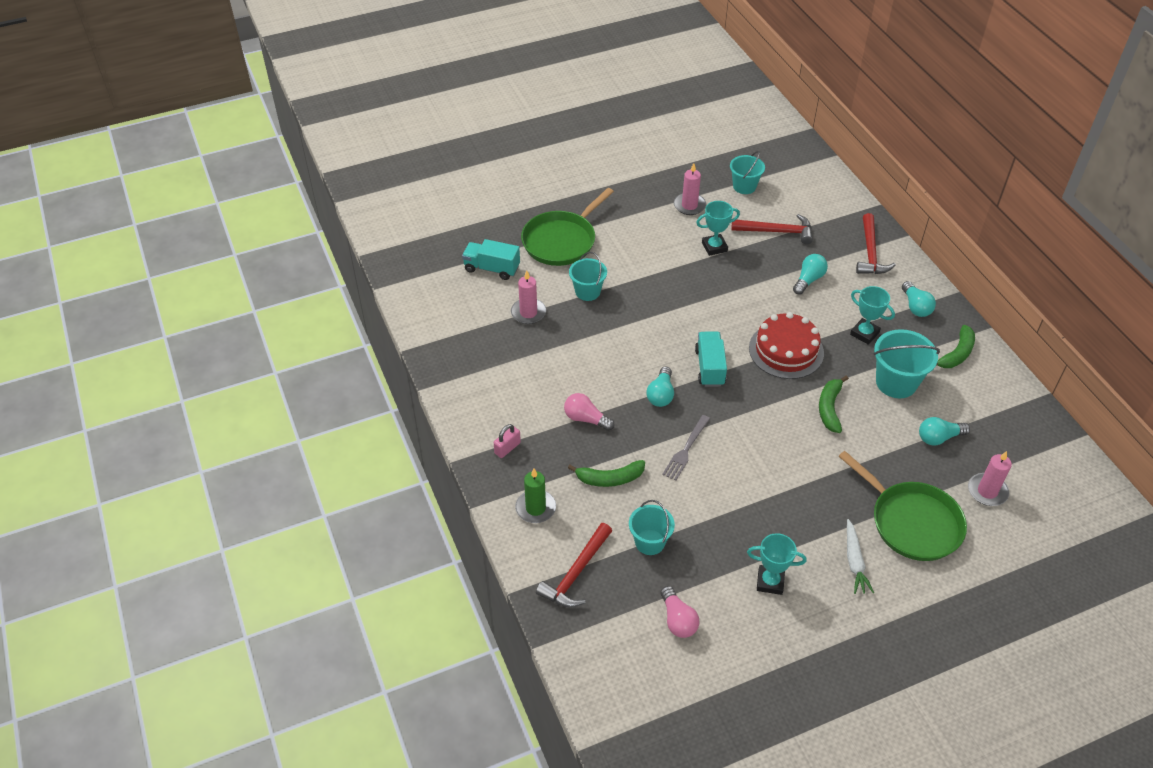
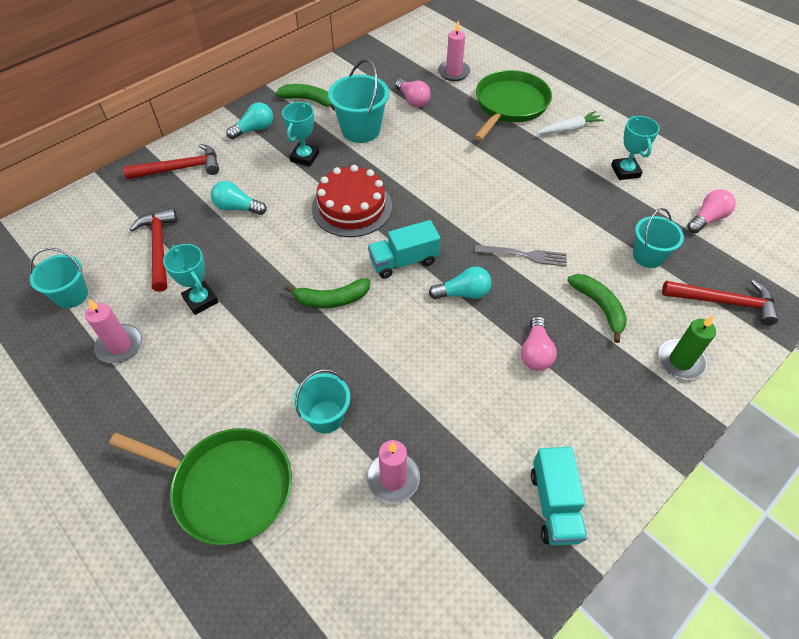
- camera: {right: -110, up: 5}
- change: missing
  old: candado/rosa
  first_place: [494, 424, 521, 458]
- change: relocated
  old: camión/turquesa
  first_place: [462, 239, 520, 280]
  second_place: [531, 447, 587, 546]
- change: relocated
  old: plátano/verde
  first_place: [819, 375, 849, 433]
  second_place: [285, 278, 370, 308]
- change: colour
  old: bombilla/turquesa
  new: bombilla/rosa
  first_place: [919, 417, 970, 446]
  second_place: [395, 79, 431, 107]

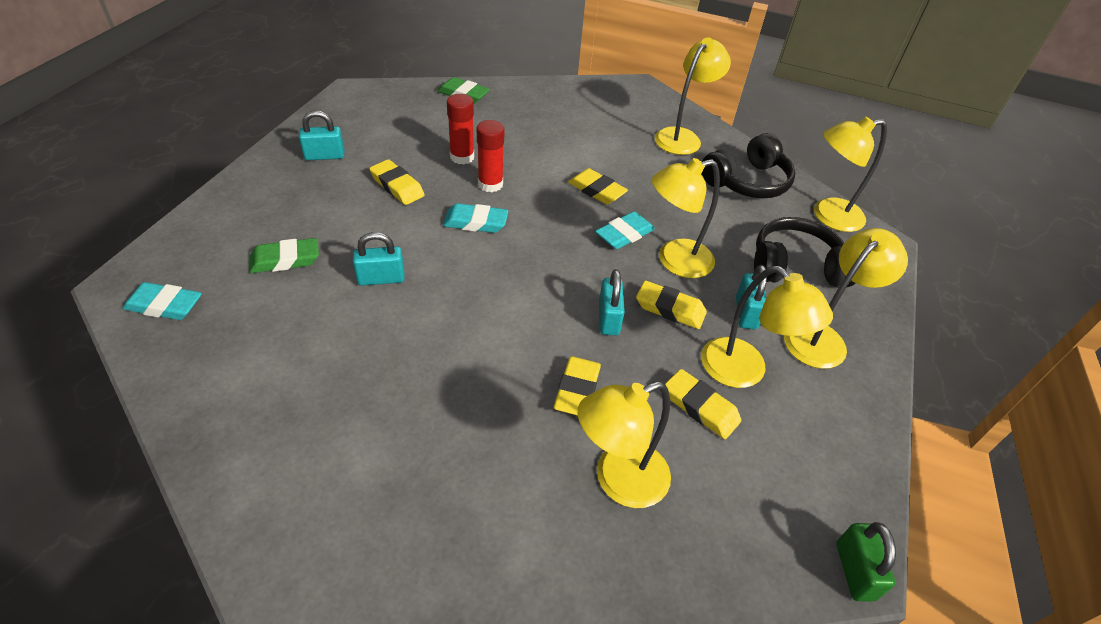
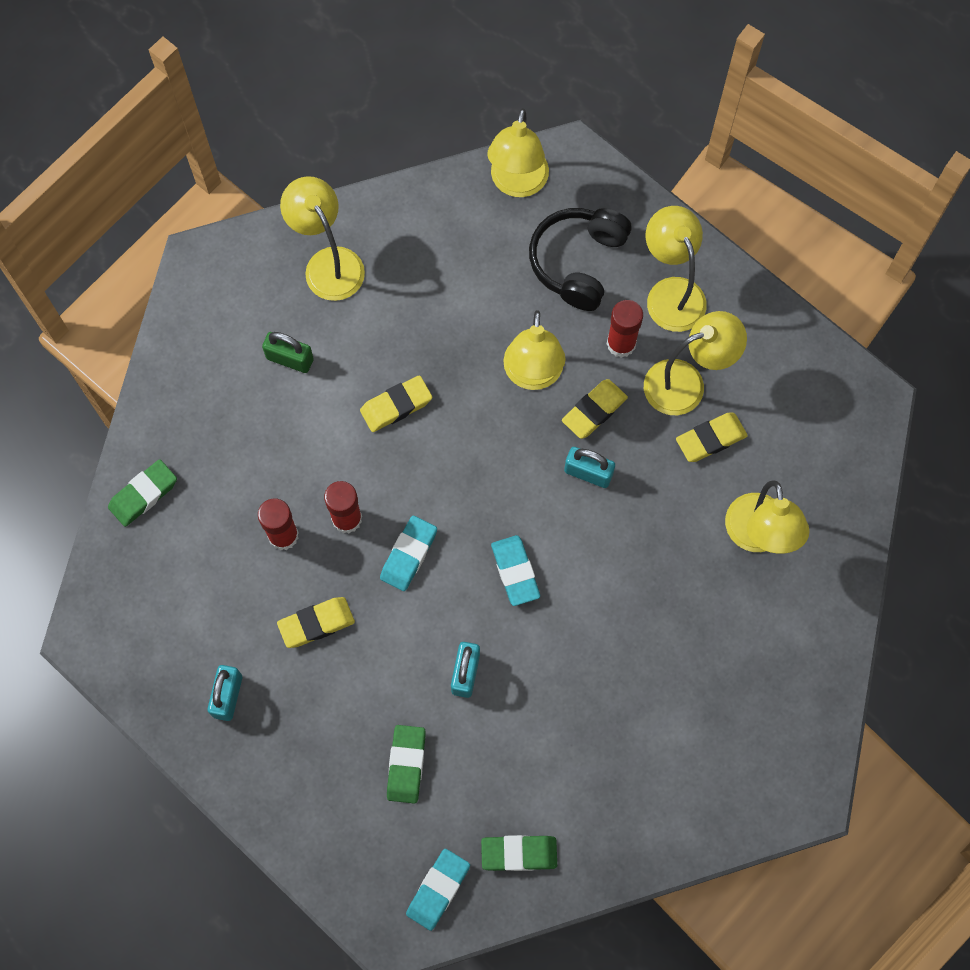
- camera: {right: -65, up: 25}
- change: missing
  old: goma de borrar/amarillo
  first_place: [554, 356, 601, 416]
- change: missing
  old: auriculares/negro
  first_place: [702, 133, 795, 199]
- change: appeared
  new: goma de borrar/verde
  second_place: [481, 835, 557, 871]
- change: relocated
  old: goma de borrar/turquesa
  first_place: [595, 212, 655, 249]
  second_place: [491, 535, 540, 606]
- change: relocated
  old: candado/verde
  first_place: [837, 522, 896, 602]
  second_place: [262, 332, 314, 373]
- change: exchanged
  old: candado/turquesa
  new: barra de pegamento/rojo
  first_place: [736, 265, 767, 329]
  second_place: [607, 300, 643, 358]

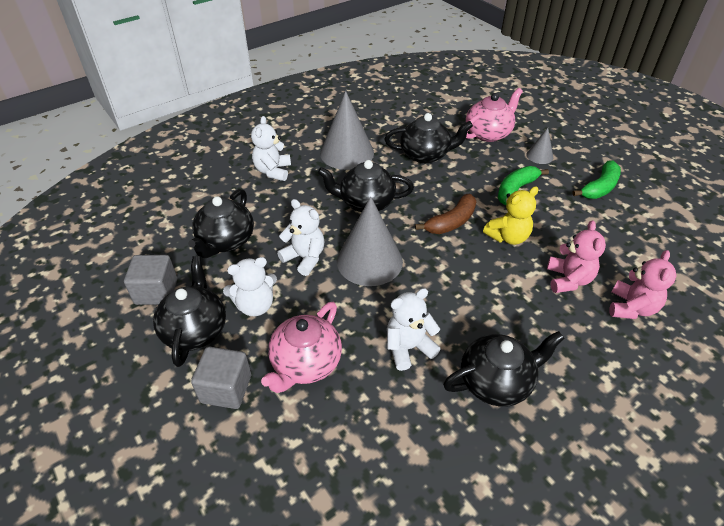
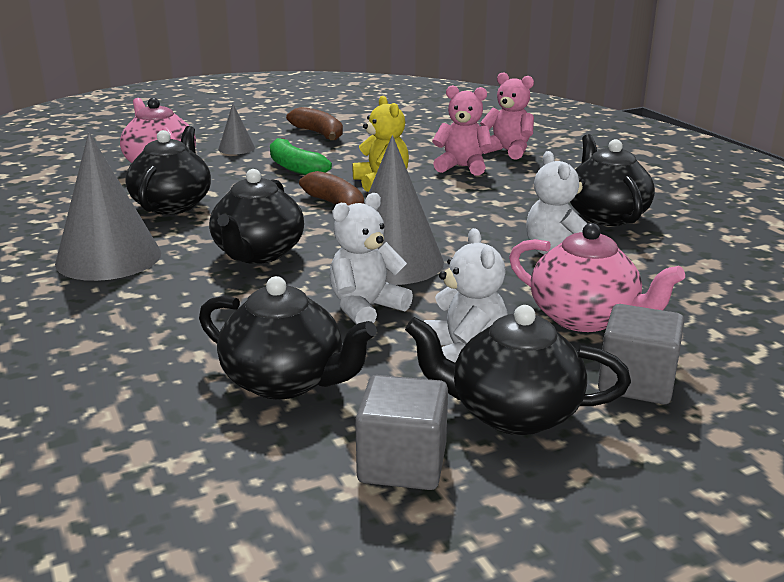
- camera: {right: -80, up: -20}
- change: missing
  old: osito/blanco
  first_place: [251, 116, 291, 181]
- change: colour
  old: plátano/verde
  new: plátano/marrón
  first_place: [572, 160, 621, 199]
  second_place: [286, 107, 343, 140]

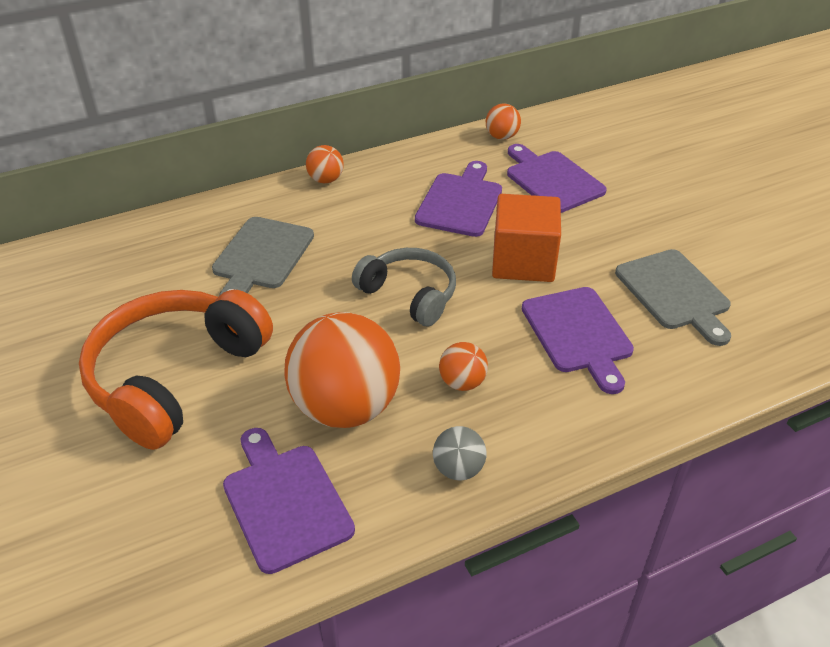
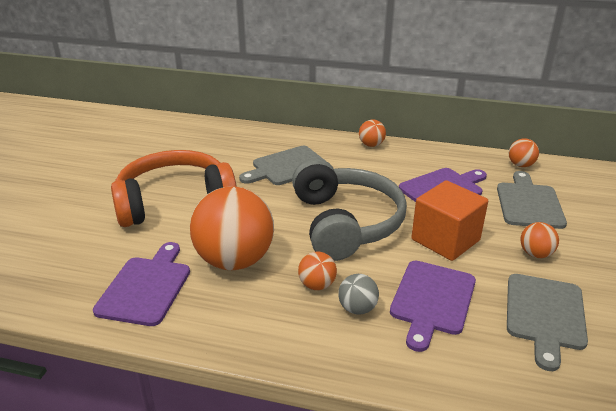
- camera: {right: 40, up: -10}
- change: appeared
  new: pelota/naranja
  second_place: [521, 222, 559, 258]
- change: relocated
  old: pelota/gris
  first_place: [433, 426, 486, 480]
  second_place: [338, 274, 379, 315]
- change: colour
  old: tabla de cortar/morado
  new: tabla de cortar/gris
  first_place: [507, 144, 607, 213]
  second_place: [497, 171, 567, 229]
- change: size
  old: auriculares/gris
  first_place: [352, 248, 456, 326]
  second_place: [292, 158, 407, 261]
  factor: 1.66

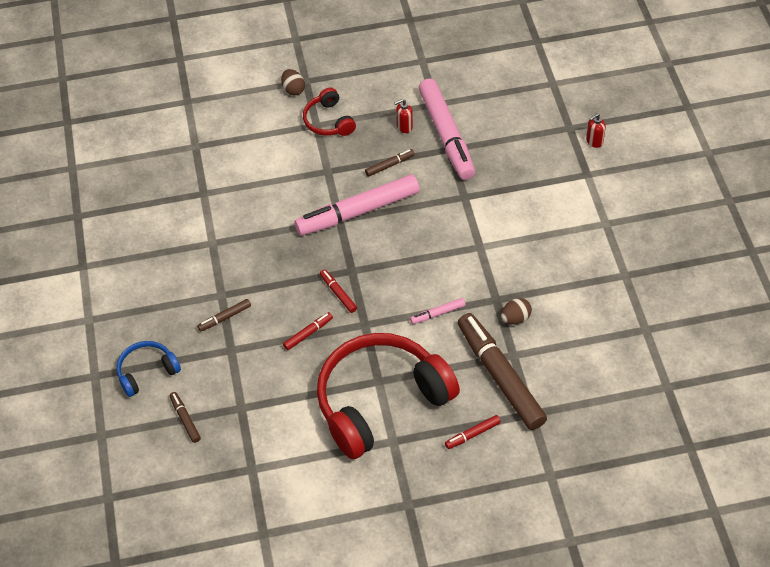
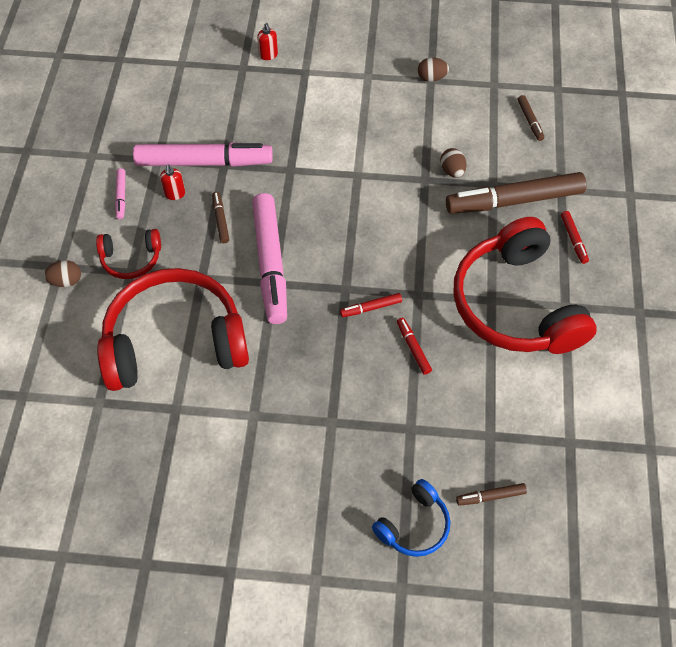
- camera: {right: -75, up: 5}
- change: appeared
  new: auriculares/rojo
  second_place: [97, 268, 249, 391]
- change: appeared
  new: huevo/marrón
  second_place: [418, 57, 449, 82]
- change: relocated
  old: rotulador/marrón
  first_place: [197, 299, 251, 332]
  second_place: [518, 95, 544, 141]
- change: relocated
  old: rotulador/rosa
  first_place: [410, 298, 466, 324]
  second_place: [115, 168, 125, 219]
- change: spun
  old: auriculares/azul
  first_place: [117, 341, 181, 397]
  second_place: [372, 479, 450, 557]
  degrees: -120

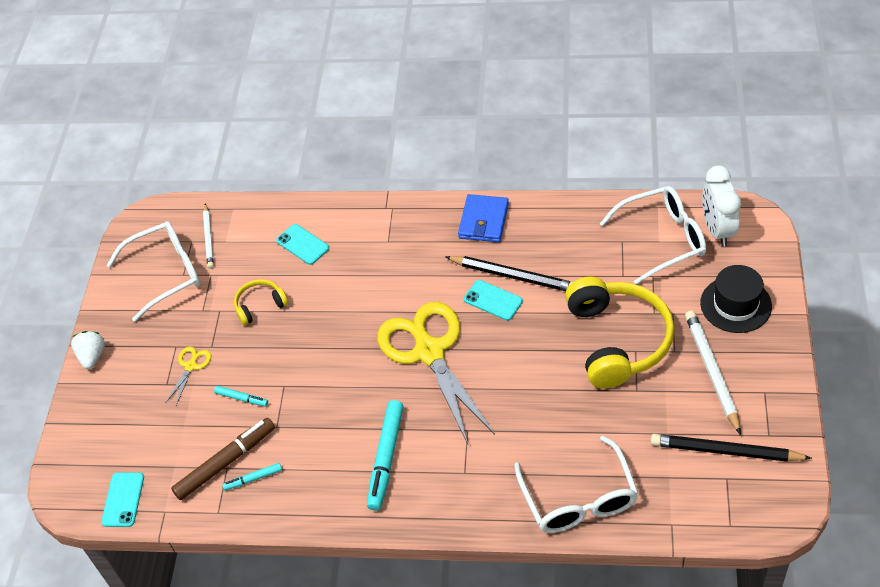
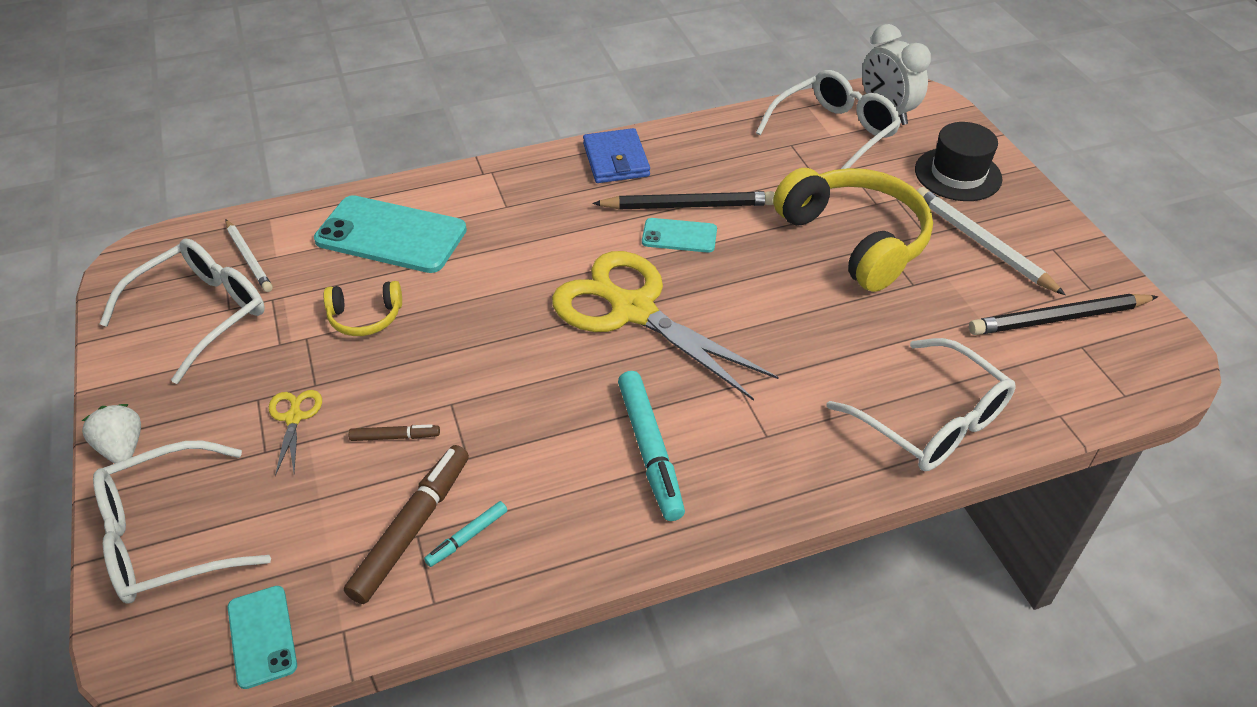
- camera: {right: -30, up: -5}
- change: appeared
  new: gafas/blanco
  second_place: [93, 441, 271, 603]
- change: colour
  old: rotulador/turquesa
  new: rotulador/marrón
  first_place: [214, 386, 268, 406]
  second_place: [349, 424, 440, 441]
- change: spun
  old: auriculares/amarillo
  first_place: [234, 279, 288, 325]
  second_place: [324, 281, 402, 336]
  degrees: -135
- change: size
  old: móvil/turquesa
  first_place: [276, 224, 329, 265]
  second_place: [314, 195, 467, 273]
  factor: 1.9

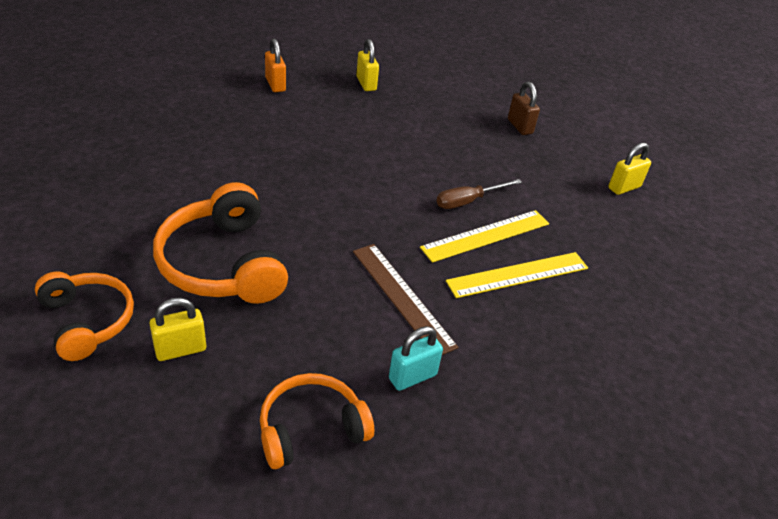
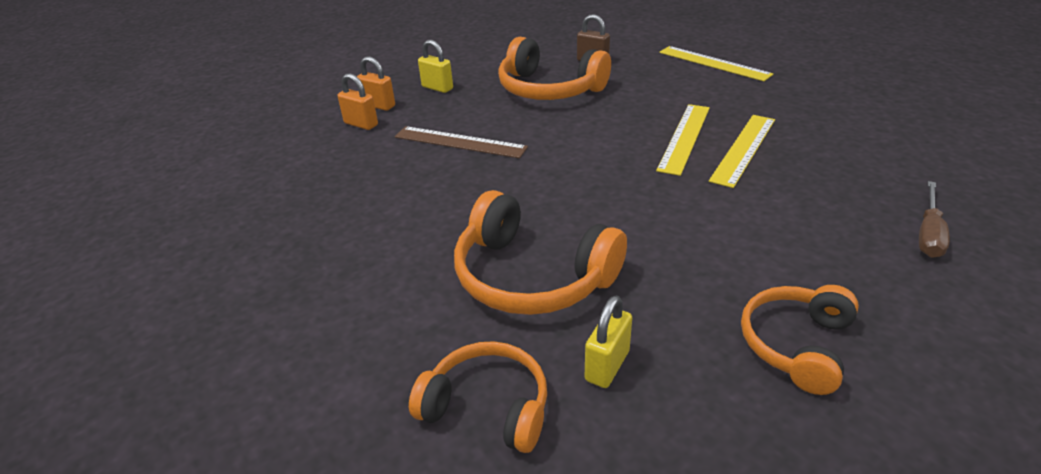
- camera: {right: -30, up: -5}
- change: missing
  old: candado/turquesa
  first_place: [389, 326, 443, 391]
- change: appeared
  new: candado/naranja
  second_place: [357, 56, 395, 111]
- change: appeared
  new: auriculares/naranja
  second_place: [498, 37, 611, 100]
- change: relocated
  old: regla/marrón
  first_place: [353, 244, 458, 355]
  second_place: [395, 126, 528, 158]
- change: relocated
  old: destornillador/marrón
  first_place: [437, 179, 522, 209]
  second_place: [919, 181, 950, 258]
- change: exchanged
  old: candado/amarillo
  new: regla/amarillo
  first_place: [608, 143, 651, 195]
  second_place: [659, 46, 773, 81]

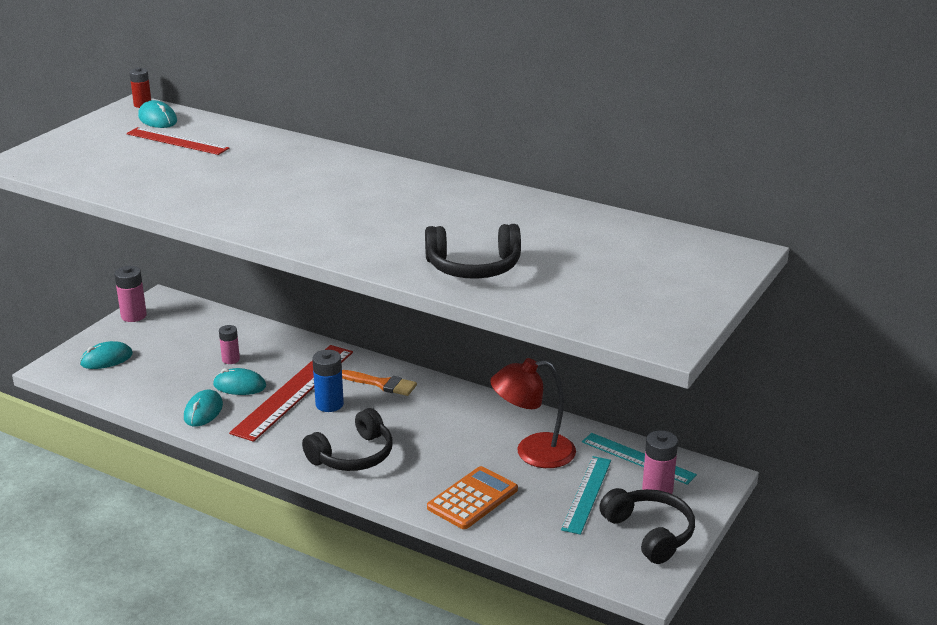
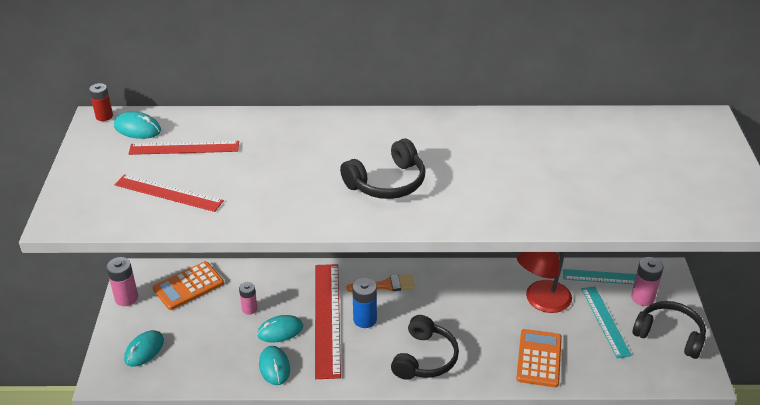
- camera: {right: -30, up: 10}
- change: appeared
  new: regla/rojo
  second_place: [114, 174, 224, 212]
- change: appeared
  new: calculadora/naranja
  second_place: [153, 261, 224, 310]
- change: relocated
  old: auriculares/negro
  first_place: [425, 224, 521, 279]
  second_place: [340, 138, 425, 199]

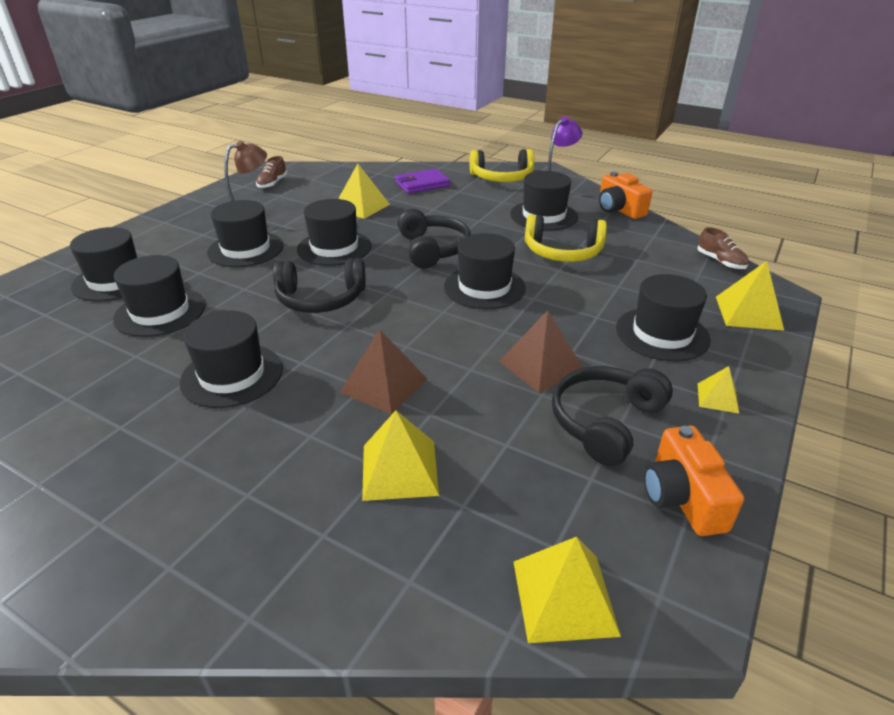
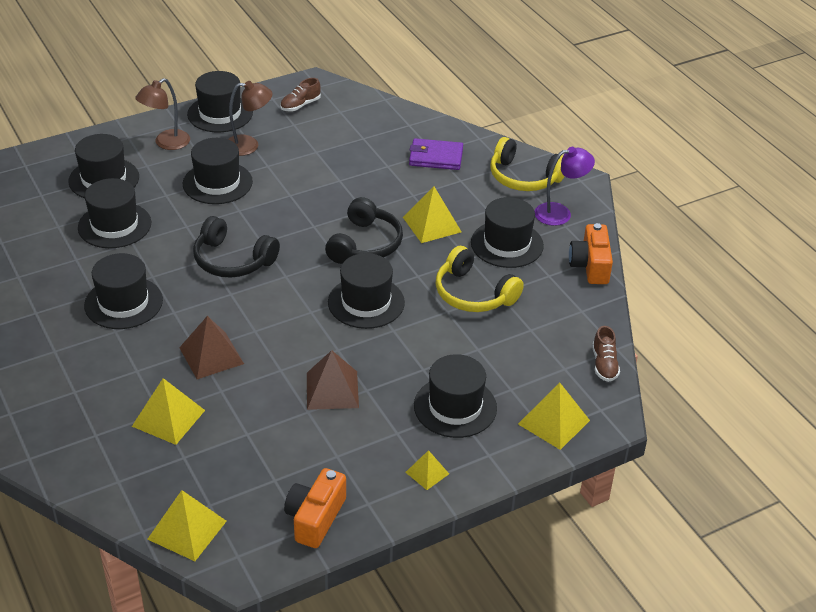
- camera: {right: 30, up: 5}
- change: missing
  old: auriculares/negro
  first_place: [552, 366, 673, 466]
- change: appeared
  new: lámpara/marrón
  second_place: [135, 78, 190, 150]
- change: relocated
  old: sombrero/negro
  first_place: [297, 199, 372, 266]
  second_place: [187, 71, 253, 132]
- change: relocated
  old: pirámide/amarillo
  first_place: [338, 164, 390, 219]
  second_place: [403, 186, 461, 243]

